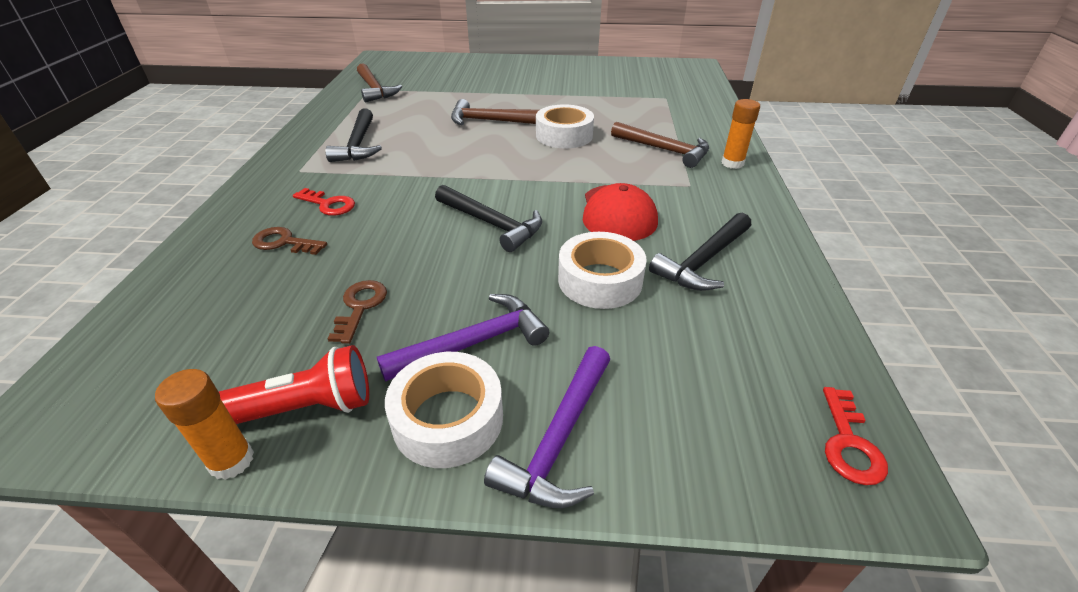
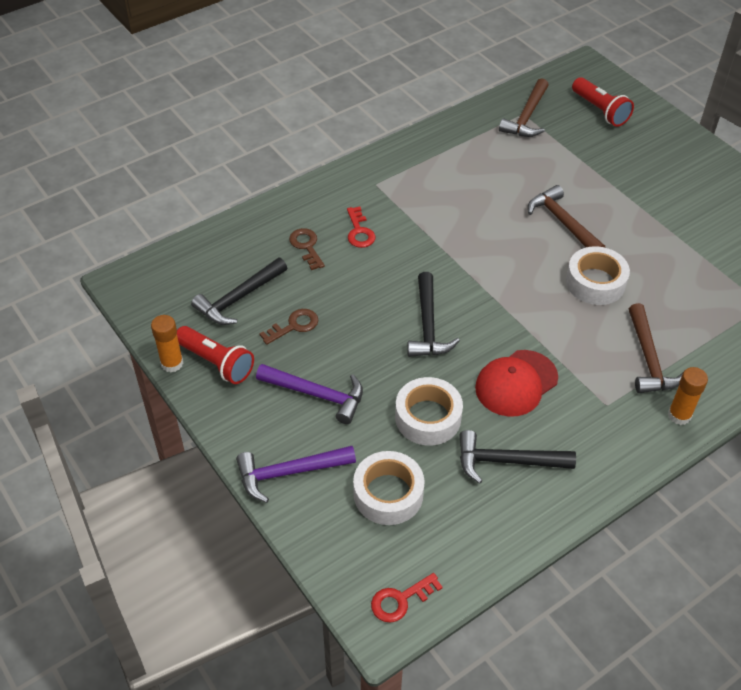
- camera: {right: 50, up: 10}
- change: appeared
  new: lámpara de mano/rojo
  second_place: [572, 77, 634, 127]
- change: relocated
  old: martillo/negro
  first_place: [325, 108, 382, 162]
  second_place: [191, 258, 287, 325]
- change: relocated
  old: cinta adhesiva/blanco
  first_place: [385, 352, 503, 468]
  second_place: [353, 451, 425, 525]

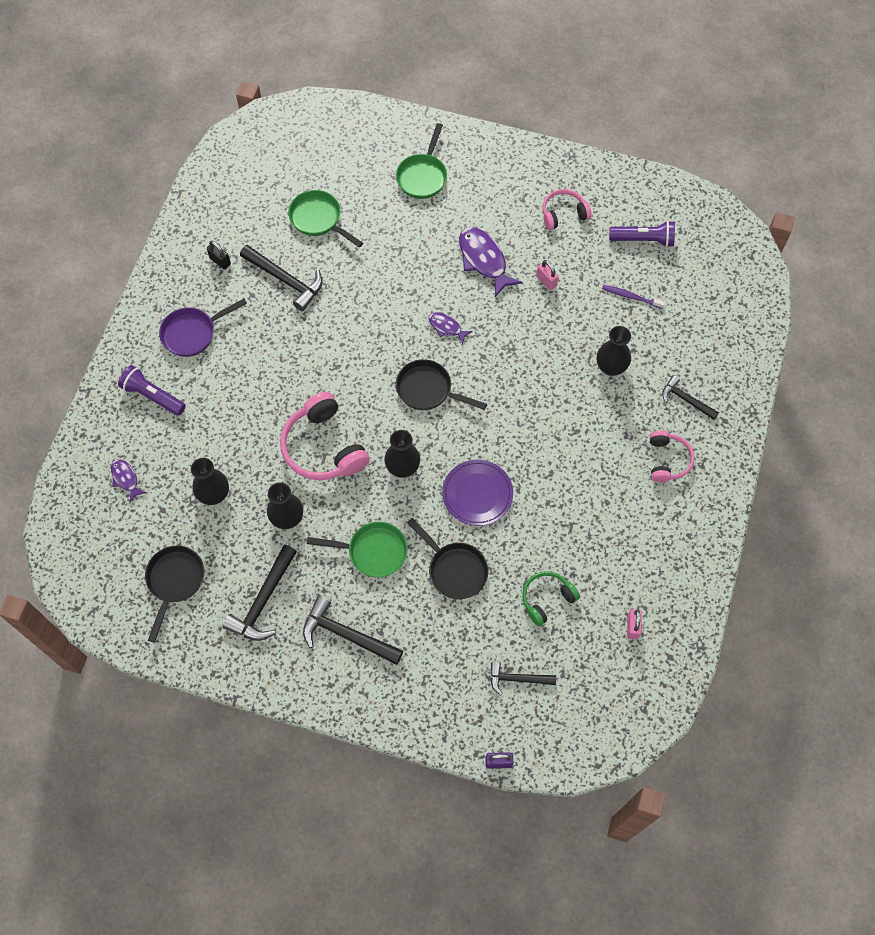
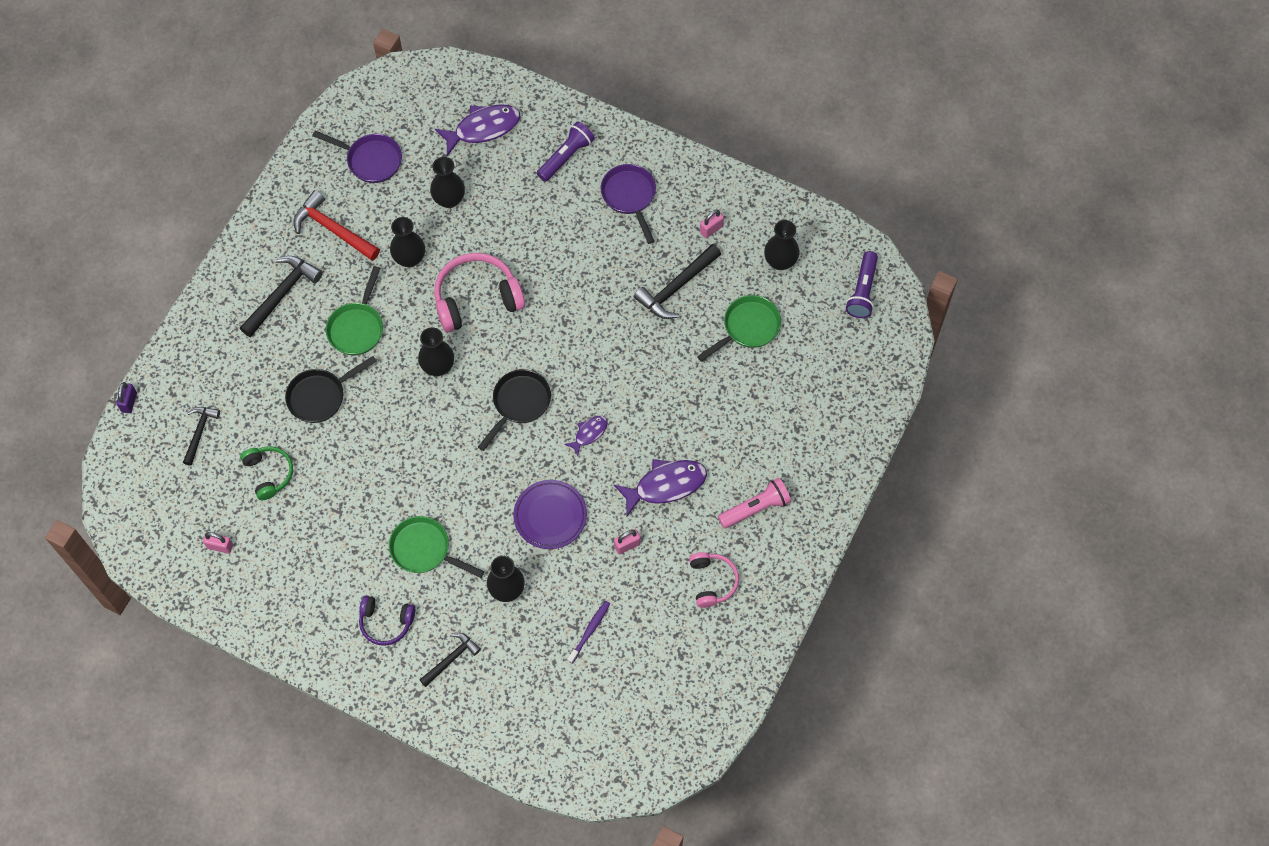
- camera: {right: 100, up: 0}
- change: appeared
  new: lámpara de mano/rosa
  second_place: [718, 478, 791, 528]
- change: appeared
  new: florero/negro
  second_place: [764, 220, 799, 270]
- change: relocated
  old: sartén/verde
  first_place: [396, 123, 447, 199]
  second_place: [389, 516, 484, 578]
- change: relocated
  old: plato/morado
  first_place: [442, 460, 513, 526]
  second_place: [513, 480, 587, 549]
- change: relocated
  old: lámpara de mano/morado
  first_place: [609, 221, 675, 247]
  second_place: [846, 251, 878, 318]
- change: colour
  old: sartén/negro
  new: sartén/morado
  first_place: [145, 546, 204, 642]
  second_place: [312, 130, 402, 183]
- change: colour
  old: candado/negro
  new: candado/rosa
  first_place: [207, 241, 231, 270]
  second_place: [700, 209, 724, 238]
- change: colour
  old: martillo/negro
  new: martillo/rojo
  first_place: [222, 545, 297, 641]
  second_place: [293, 190, 380, 261]
- change: colour
  old: auriculares/rosa
  new: auriculares/morado
  first_place: [650, 430, 695, 482]
  second_place: [359, 595, 415, 646]
- change: size
  old: pez/morado
  first_place: [111, 459, 146, 502]
  second_place: [435, 104, 520, 156]
  factor: 1.85

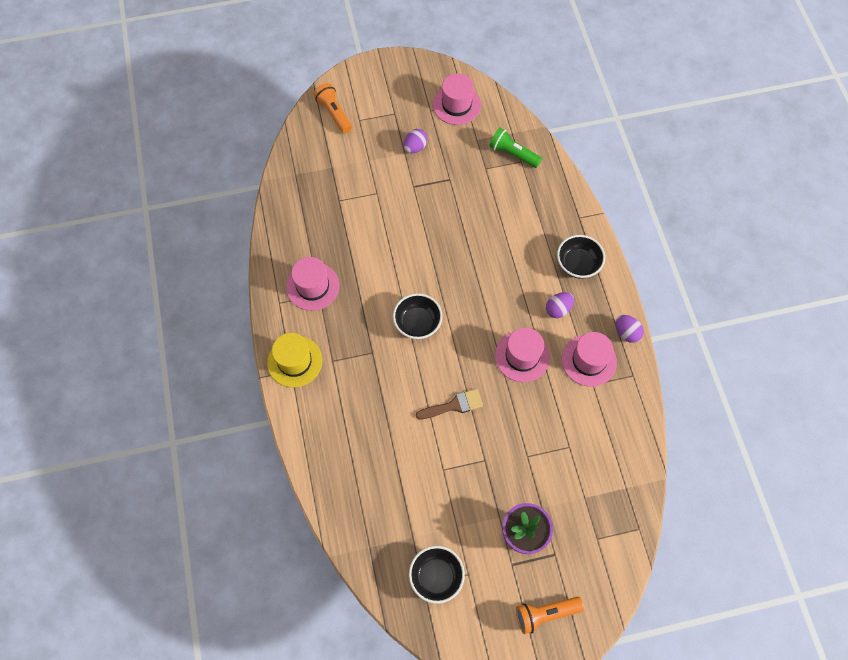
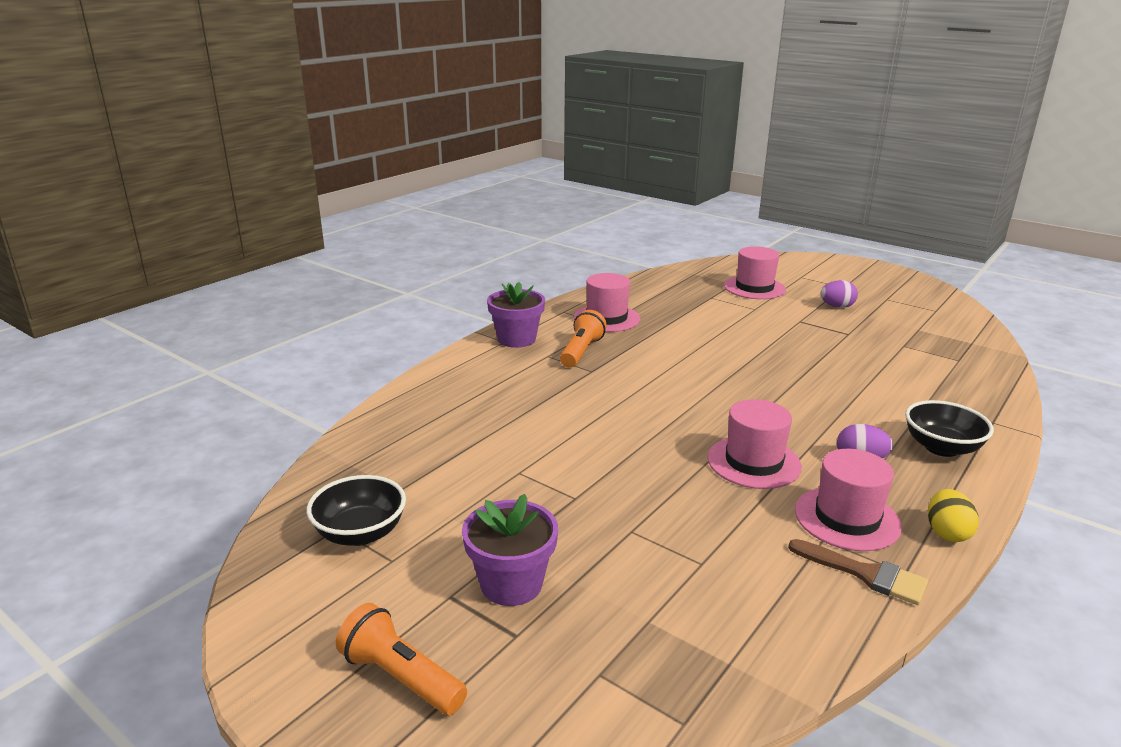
- camera: {right: 50, up: -40}
- change: missing
  old: cuenco/negro
  first_place: [393, 293, 443, 339]
- change: missing
  old: lámpara de mano/verde
  first_place: [489, 128, 542, 168]
- change: relocated
  old: lámpara de mano/naranja
  first_place: [313, 83, 352, 133]
  second_place: [560, 310, 607, 367]
- change: relocated
  old: pincel/marrón
  first_place: [416, 389, 483, 420]
  second_place: [788, 539, 928, 605]
- change: relocated
  old: sombrero/rosa
  first_place: [433, 73, 481, 125]
  second_place: [724, 246, 786, 299]
- change: exchanged
  old: sombrero/amarillo
  new: maceta/morado
  first_place: [267, 333, 322, 388]
  second_place: [487, 282, 545, 348]
- change: colour
  old: huevo/morado
  new: huevo/amarillo
  first_place: [615, 315, 644, 343]
  second_place: [928, 489, 979, 542]

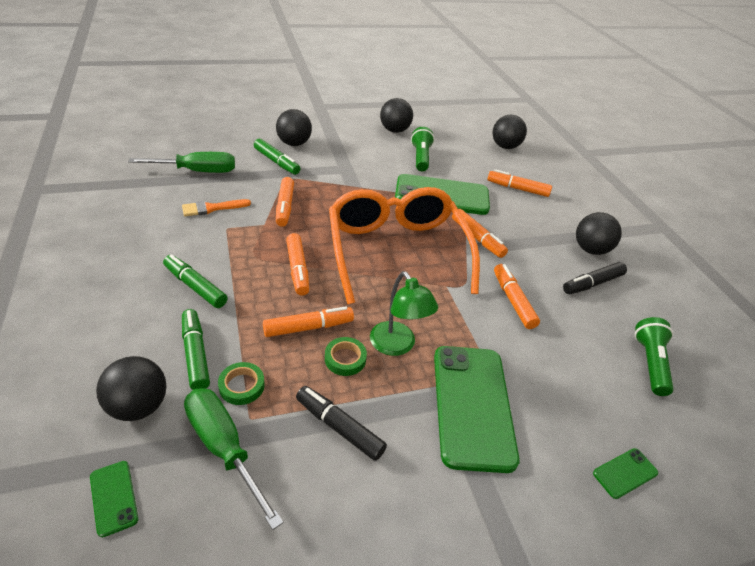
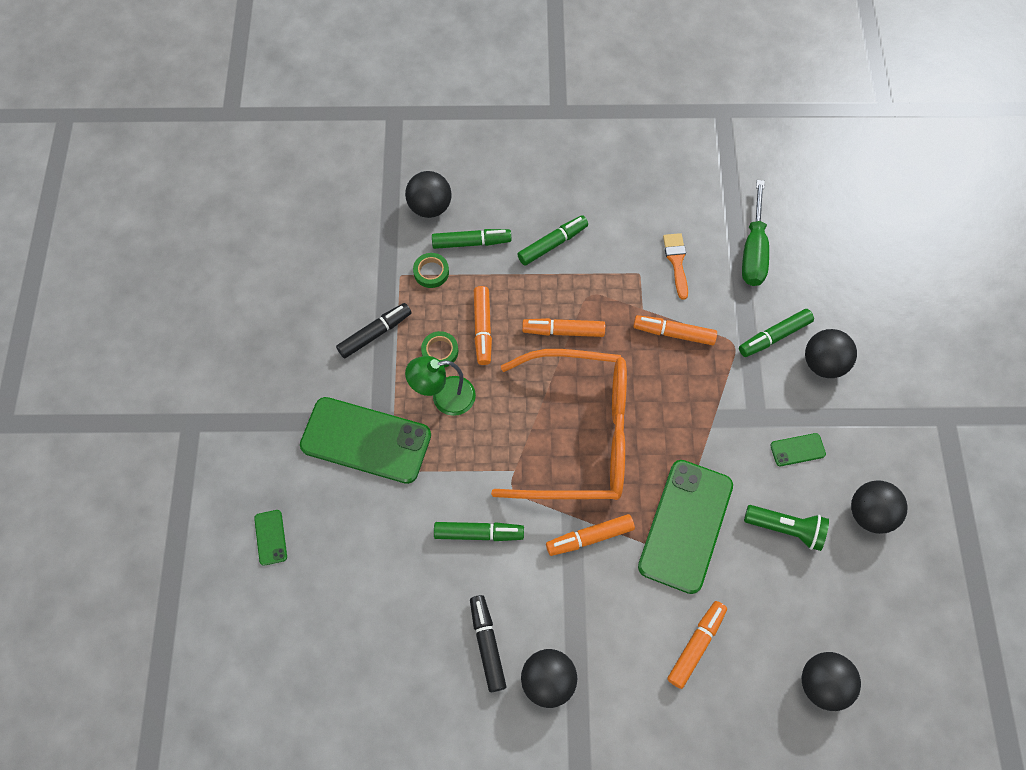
- camera: {right: 110, up: 25}
- change: missing
  old: destornillador/verde
  first_place: [184, 388, 283, 530]
- change: missing
  old: lámpara de mano/verde
  first_place: [635, 317, 674, 396]
- change: relocated
  old: móvil/verde
  first_place: [90, 461, 138, 537]
  second_place: [770, 433, 826, 466]
- change: colour
  old: rotulador/naranja
  new: rotulador/verde
  first_place: [494, 264, 540, 329]
  second_place: [434, 522, 524, 541]

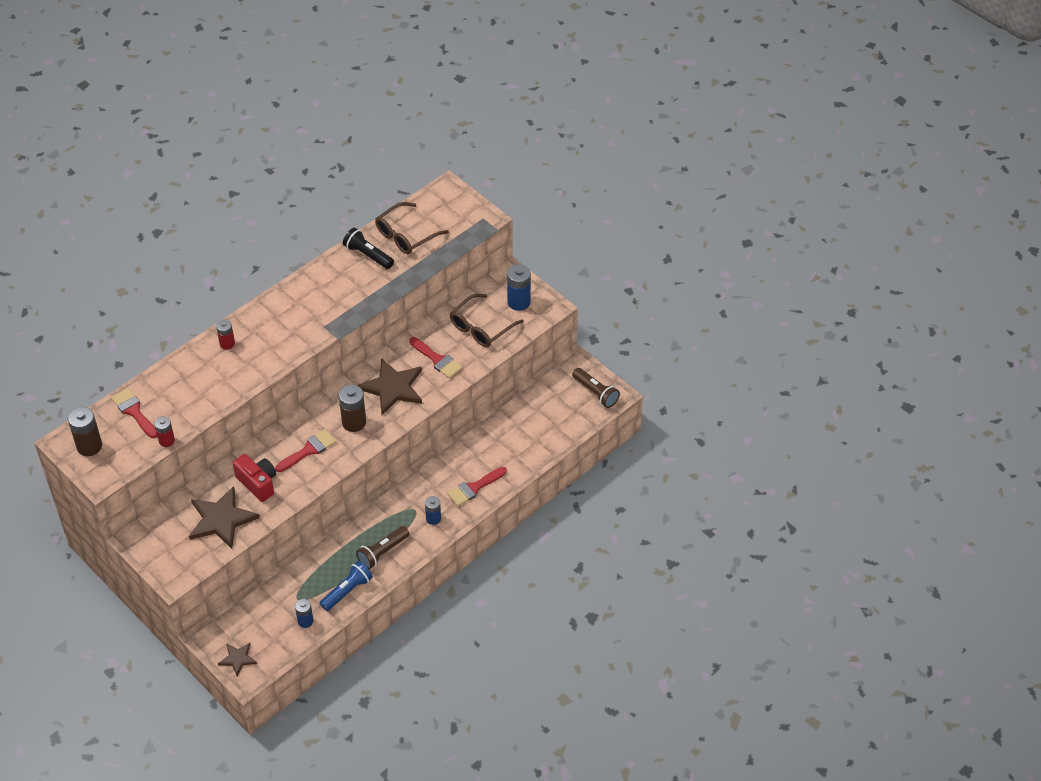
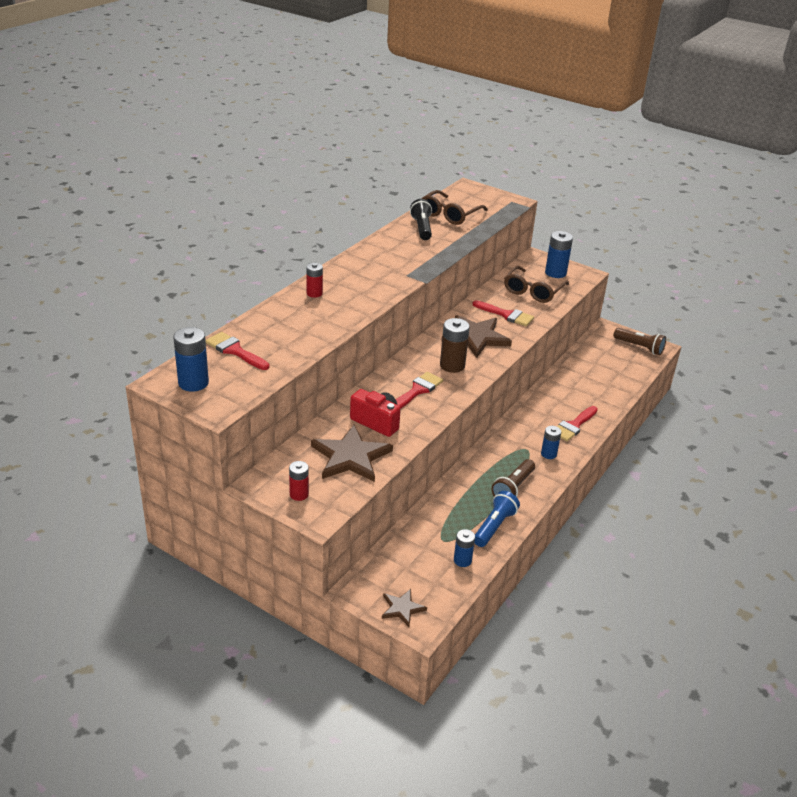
- camera: {right: -15, up: -15}
- change: relocated
  old: pila/rojo
  first_place: [154, 416, 175, 447]
  second_place: [289, 461, 309, 501]
- change: colour
  old: pila/marrón
  new: pila/azul
  first_place: [68, 407, 102, 456]
  second_place: [173, 327, 209, 392]
- change: spun
  old: lámpara de mano/negro
  first_place: [343, 228, 394, 269]
  second_place: [410, 199, 432, 240]
  degrees: 60

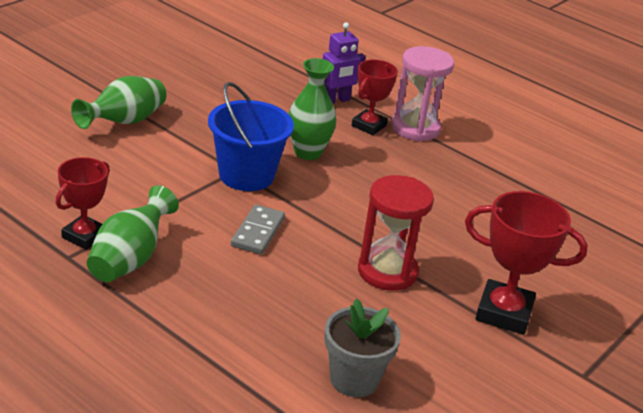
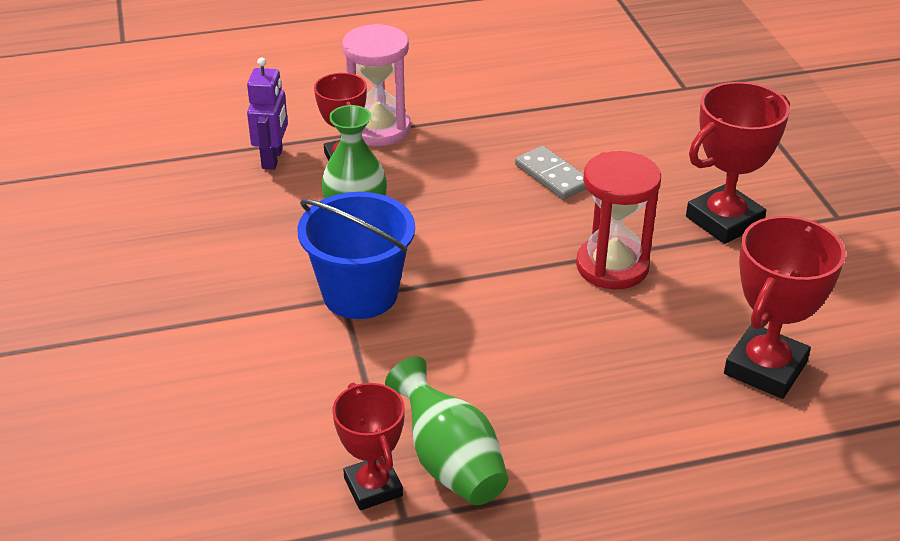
- camera: {right: -50, up: 5}
- change: missing
  old: florero/verde
  first_place: [71, 76, 167, 129]
- change: relocated
  old: ficha de dominó/gris
  first_place: [231, 205, 285, 255]
  second_place: [515, 146, 587, 200]
- change: exchanged
  old: maceta/gris
  new: trofeo/rojo
  first_place: [324, 299, 401, 397]
  second_place: [724, 216, 845, 399]

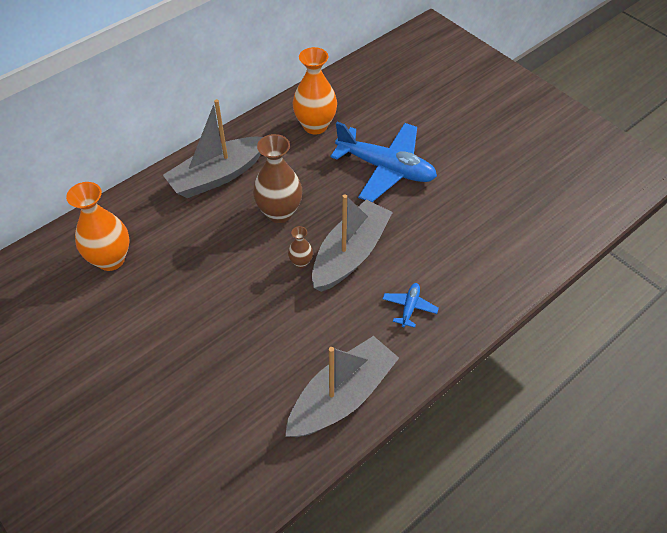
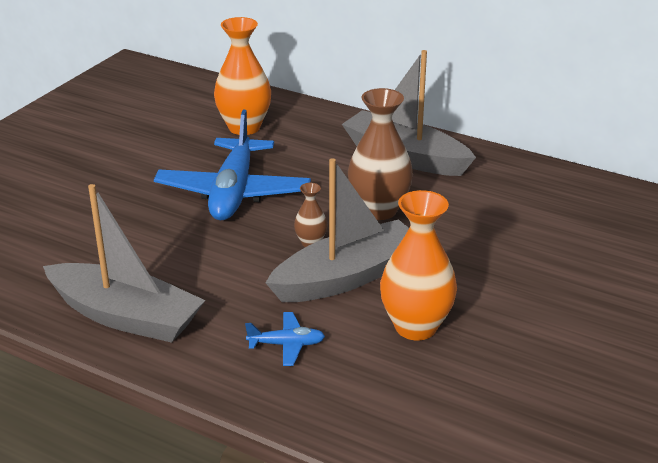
- camera: {right: 70, up: -20}
- change: relocated
  old: florero/naranja
  first_place: [292, 47, 337, 134]
  second_place: [380, 190, 457, 340]
- change: relocated
  old: avión/azul
  first_place: [331, 122, 437, 202]
  second_place: [154, 110, 311, 220]
- change: spun
  old: barco/gris
  first_place: [312, 194, 393, 292]
  second_place: [266, 158, 409, 302]
  degrees: -45

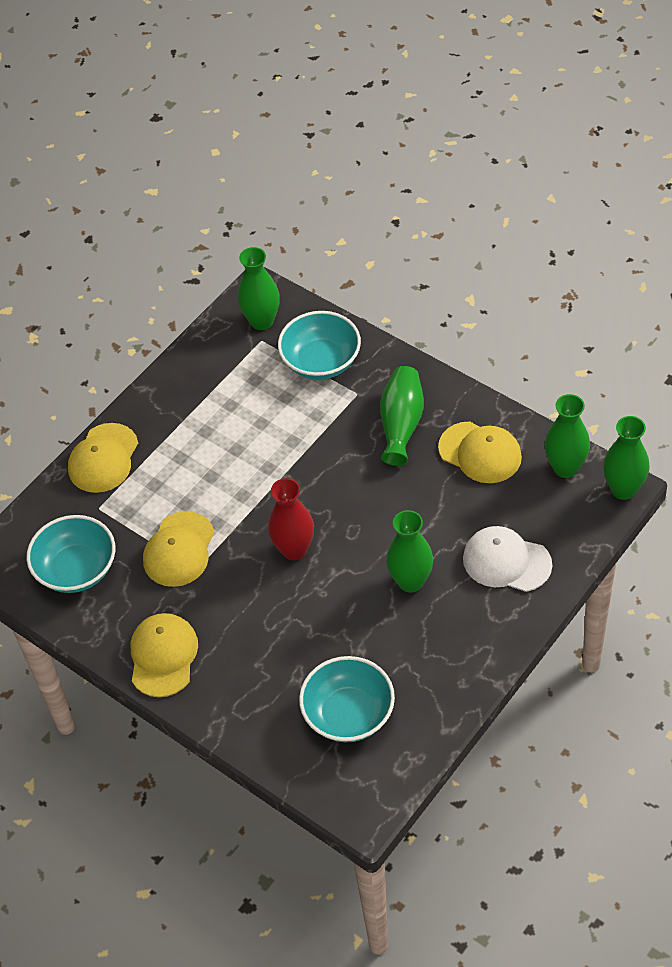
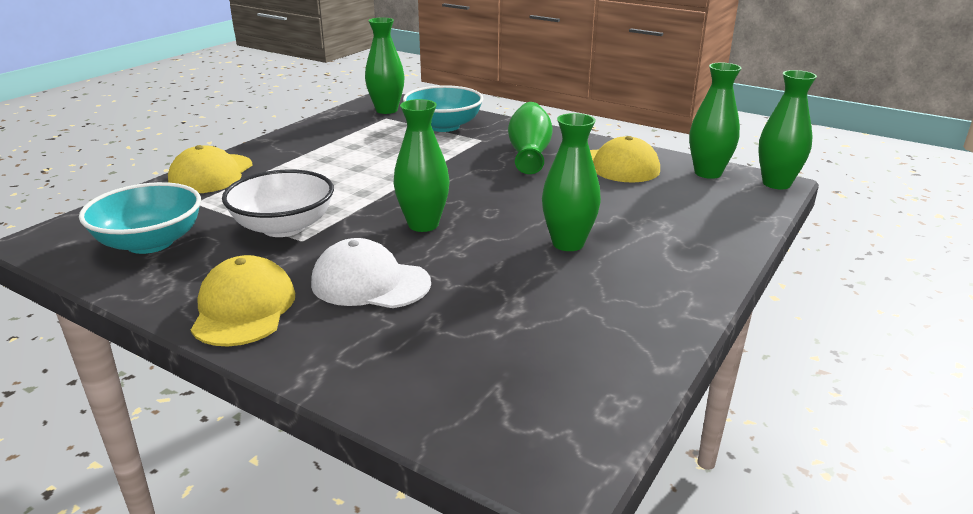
- camera: {right: -10, up: -25}
- change: missing
  old: cuenco/turquesa
  first_place: [299, 656, 395, 743]
- change: relocated
  old: gorra/blanco
  first_place: [463, 526, 552, 592]
  second_place: [311, 238, 431, 308]
- change: exchanged
  old: gorra/amarillo
  new: cuenco/blanco
  first_place: [143, 511, 214, 587]
  second_place: [222, 170, 334, 237]
- change: colour
  old: florero/rojo
  new: florero/verde
  first_place: [268, 478, 314, 560]
  second_place: [394, 99, 450, 232]

